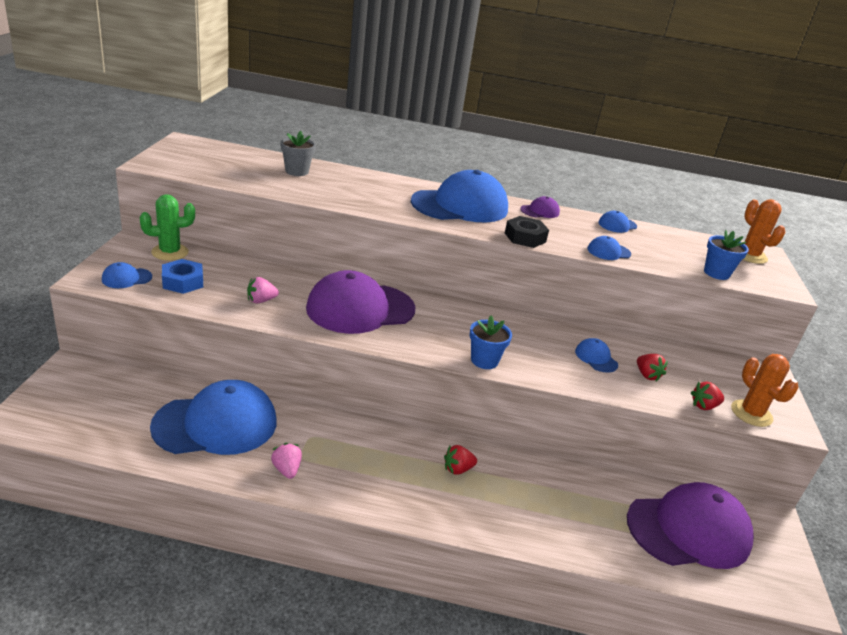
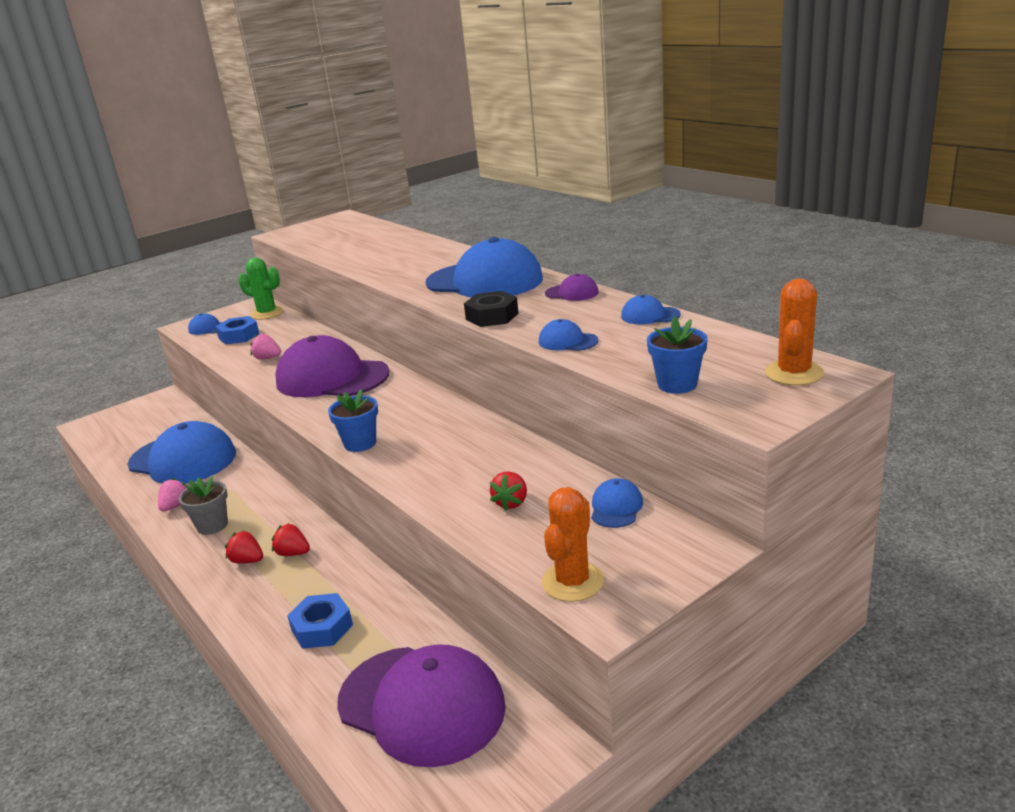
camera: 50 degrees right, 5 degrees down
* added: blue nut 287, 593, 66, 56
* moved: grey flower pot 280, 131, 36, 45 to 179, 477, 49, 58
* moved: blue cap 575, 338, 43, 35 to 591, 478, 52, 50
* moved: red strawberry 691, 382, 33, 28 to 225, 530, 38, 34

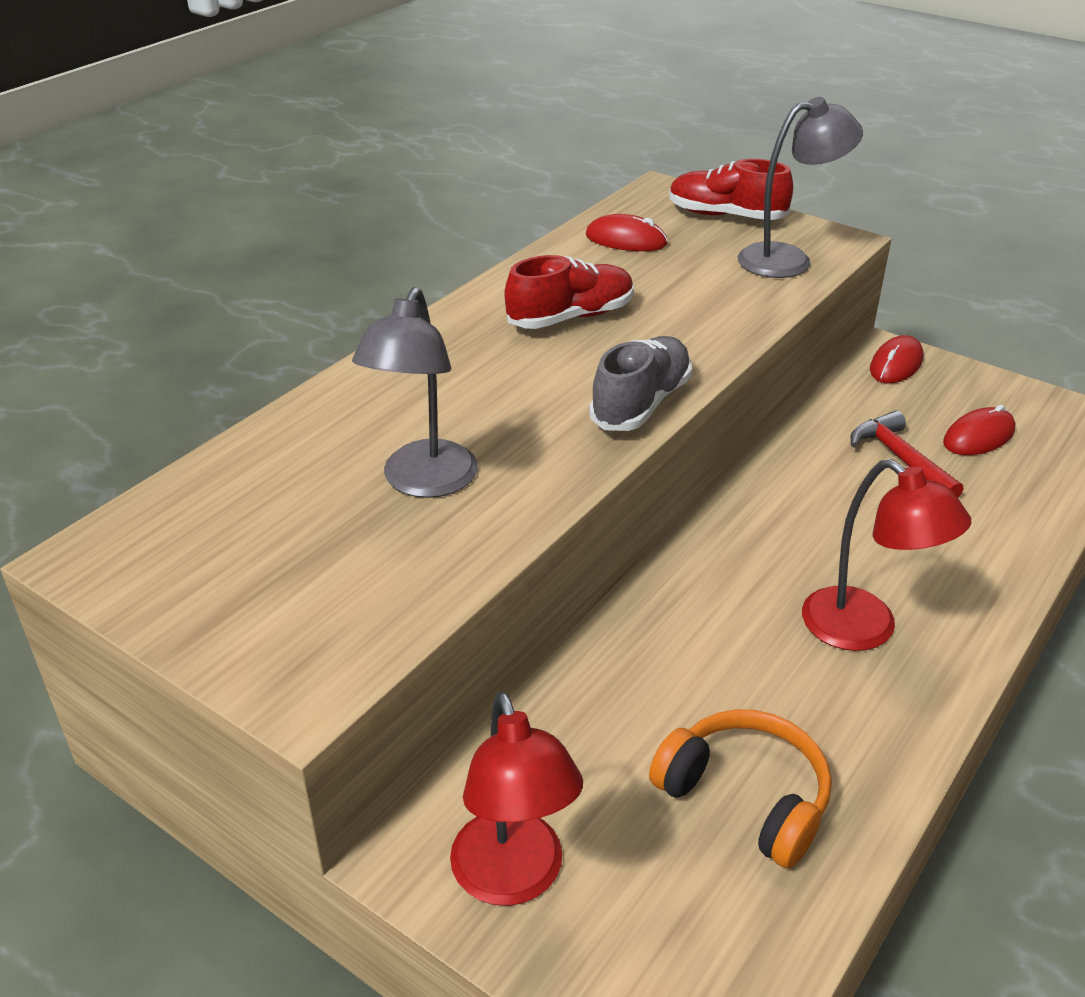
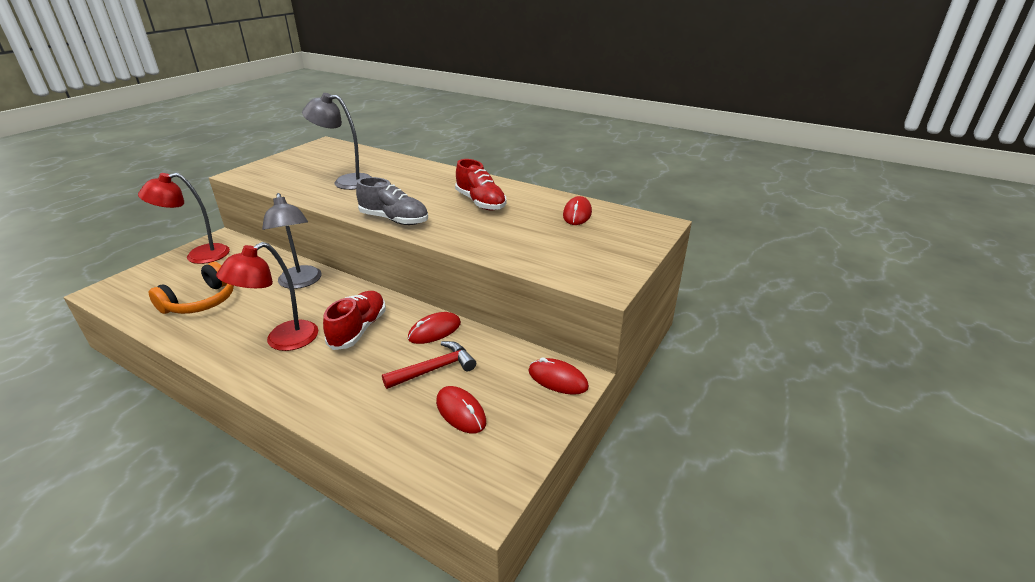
camera: 85 degrees right, 5 degrees down
* added: red mouse 408, 312, 53, 32
* moved: red shoe 669, 159, 124, 61 to 323, 291, 63, 59
* moved: grey lamp 737, 97, 126, 181 to 262, 193, 60, 96

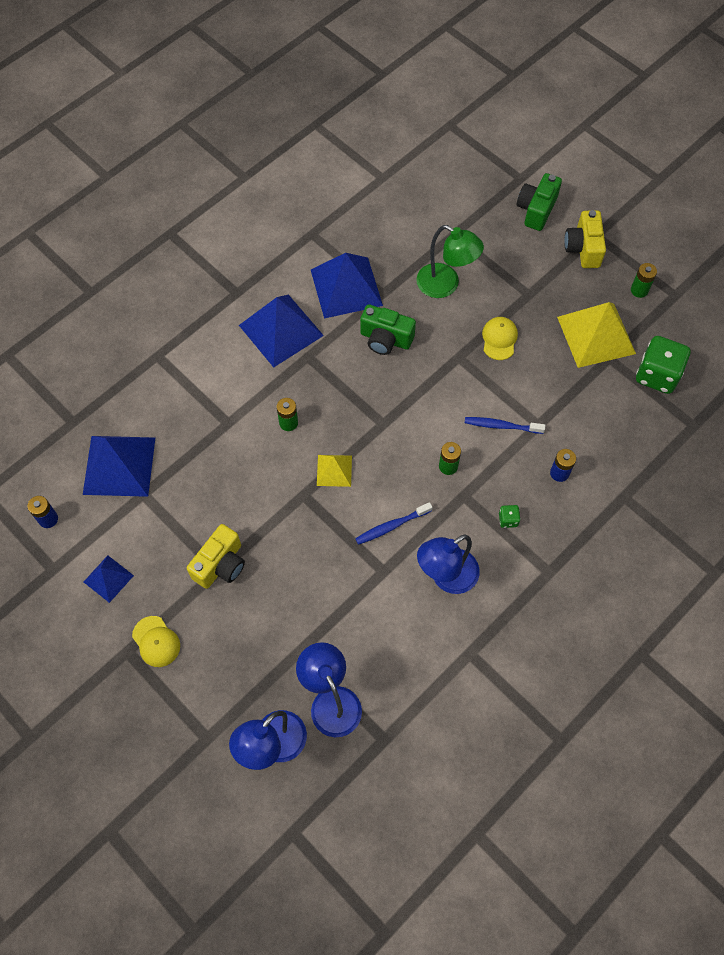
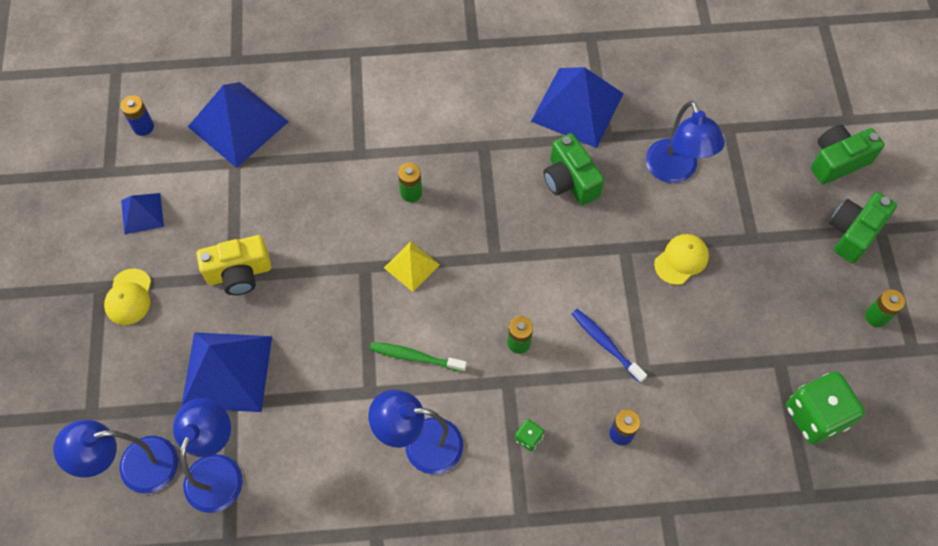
camera: 40 degrees right, 0 degrees up
* removed: yellow pyramid 557, 302, 79, 66
* moved: blue pyramid 239, 295, 85, 72 to 181, 332, 91, 80
* recoloured: blue toothbrush 355, 502, 78, 43 to green toothbrush 370, 342, 97, 30
* recoloured: green lamp 416, 225, 68, 73 to blue lamp 646, 101, 79, 82
* recoloured: yellow camera 564, 210, 42, 58 to green camera 829, 192, 68, 71

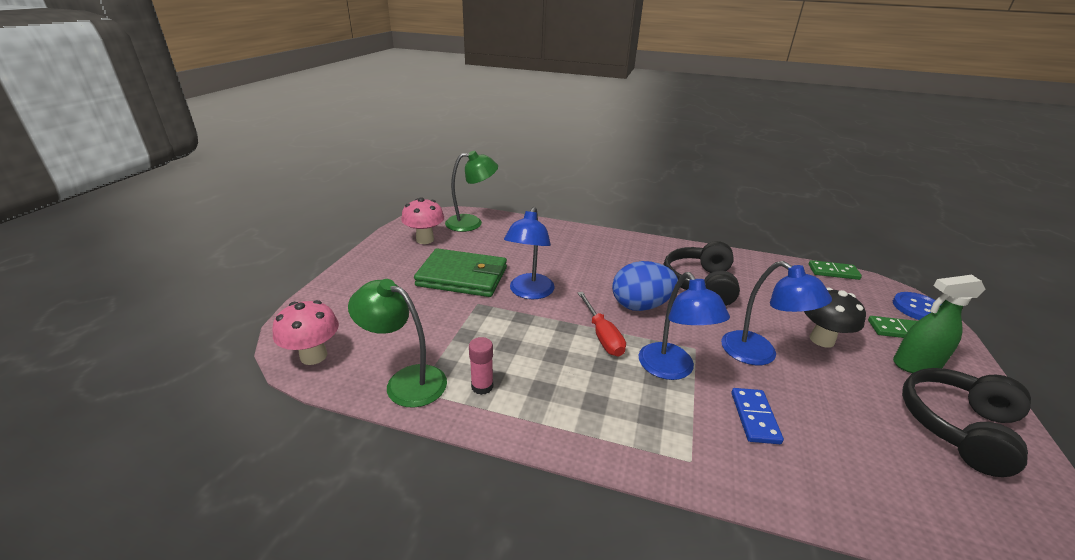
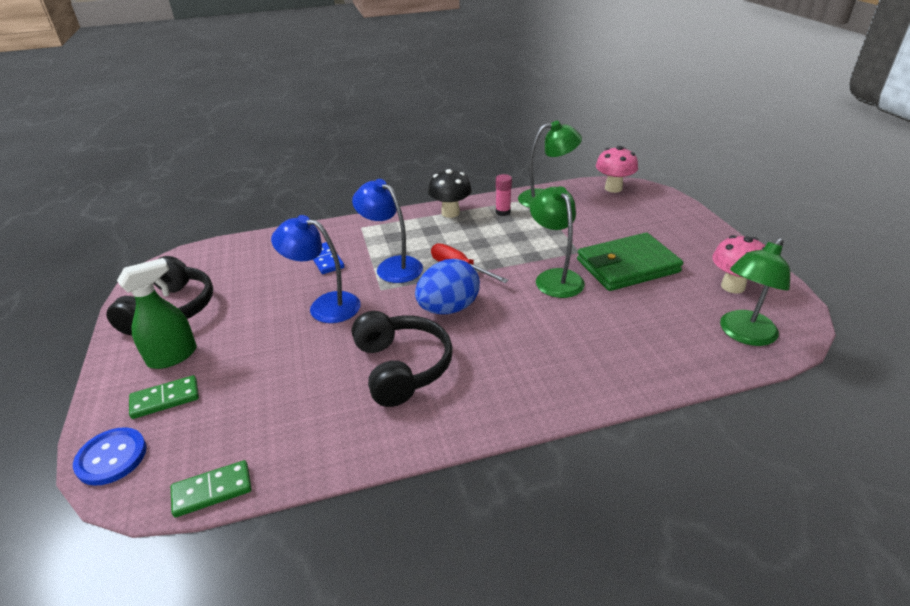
camera: 150 degrees right, 5 degrees up
* moved: black mushroom 804, 287, 62, 61 to 428, 169, 44, 49
* recoloured: blue lamp 504, 207, 51, 92 to green lamp 530, 186, 55, 112

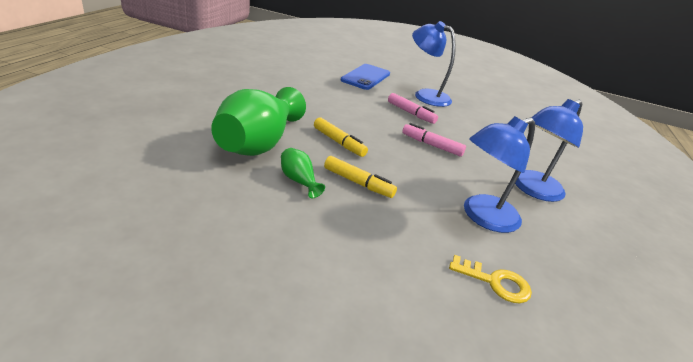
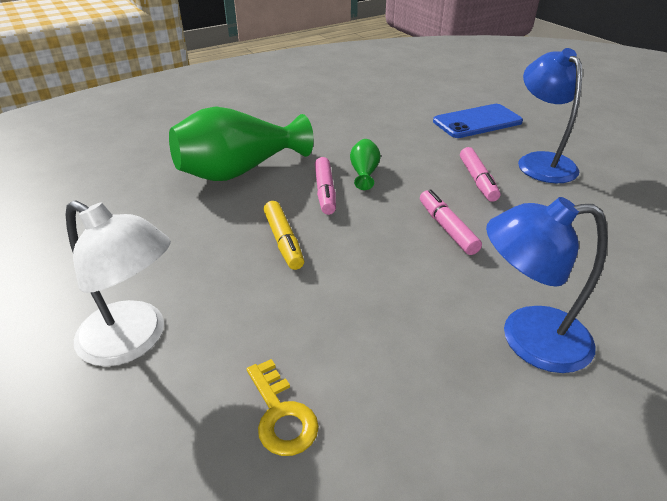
camera: 45 degrees right, 5 degrees up
* removed: blue lamp 464, 116, 71, 117
* added: white lamp 66, 200, 105, 166
* moved: green vase 281, 148, 44, 50 to 350, 139, 31, 51
* recoloured: yellow marker 314, 117, 54, 40 to pink marker 315, 157, 21, 58

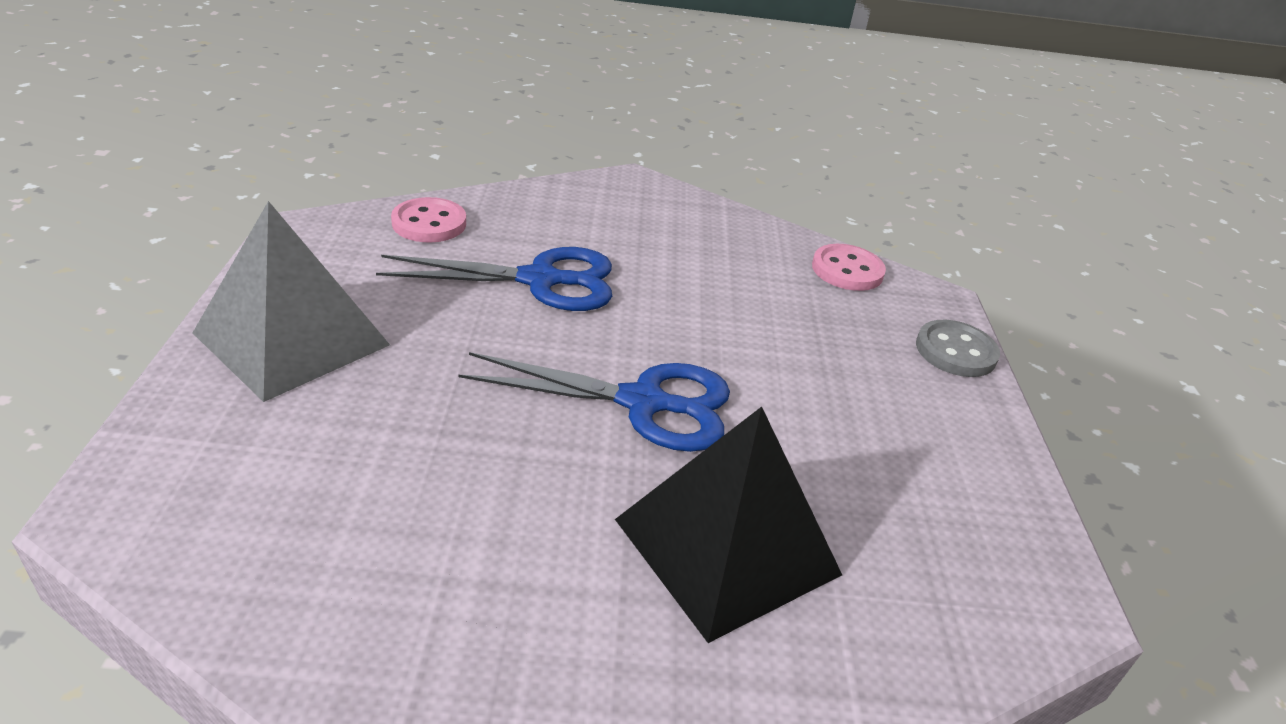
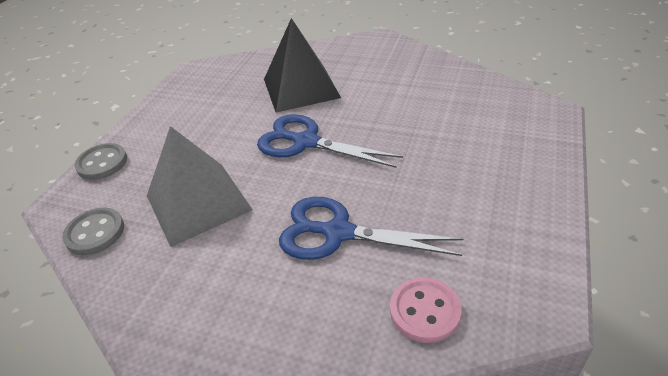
camera: 155 degrees left, 5 degrees up
* moved: grey pyramid 193, 201, 197, 201 to 147, 126, 106, 121
* recoloured: pink button 812, 244, 74, 47 to grey button 62, 208, 62, 47

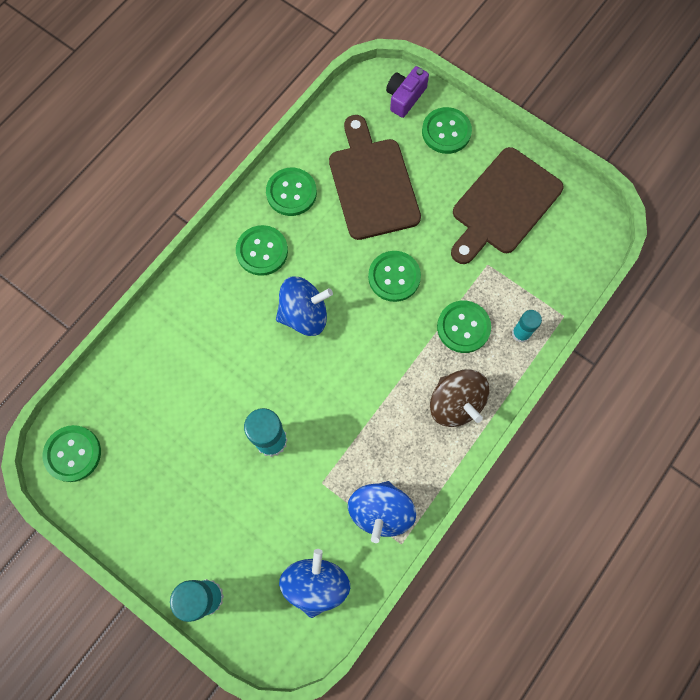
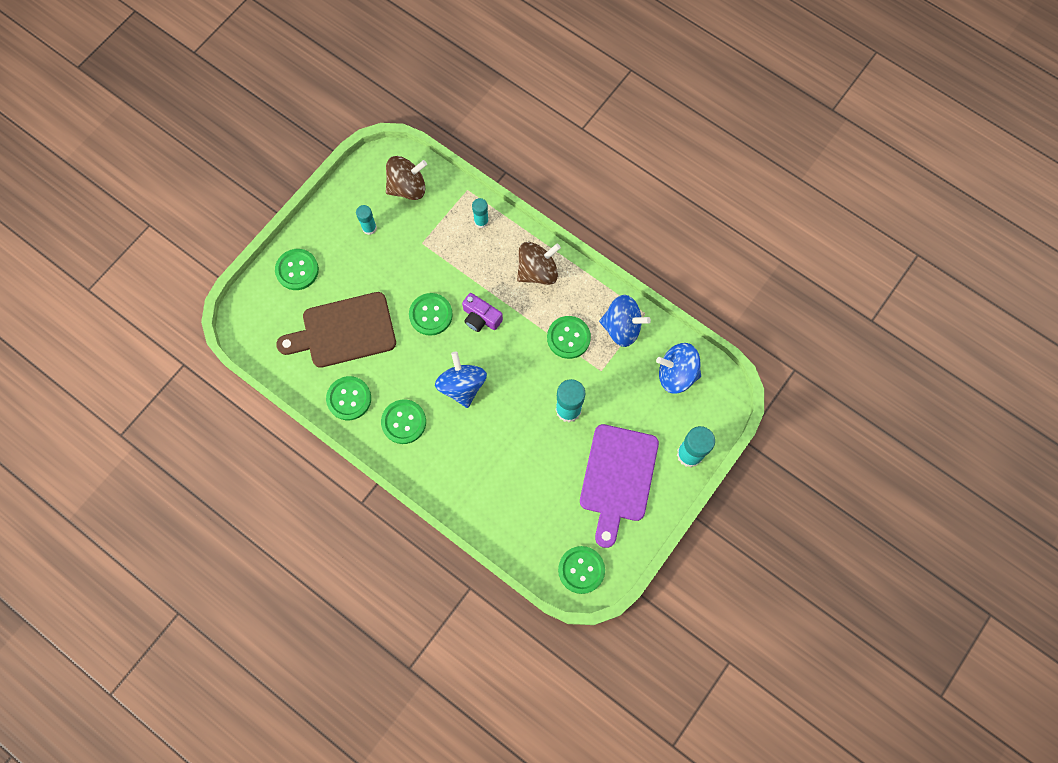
camera: 90 degrees left, 0 degrees up
* added: brown spinning top 386, 156, 41, 44
* added: purple cutting board 580, 424, 79, 124
* moved: purple camera 386, 66, 43, 52 to 462, 293, 41, 39
* moved: green button 437, 301, 54, 52 to 547, 316, 44, 43
* replaced: brown cutting board 451, 147, 112, 117 to turquoise glue stick 356, 205, 21, 30

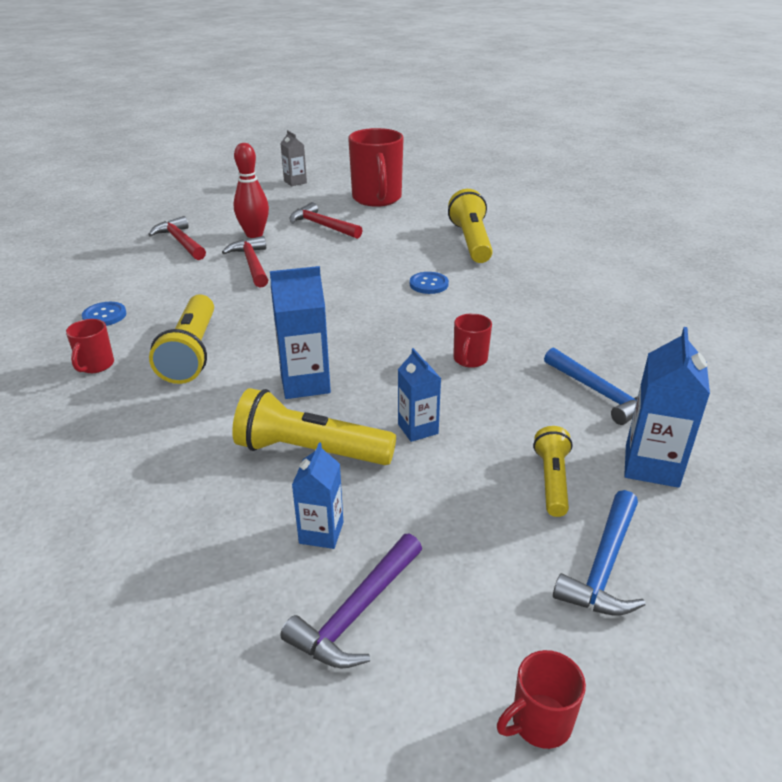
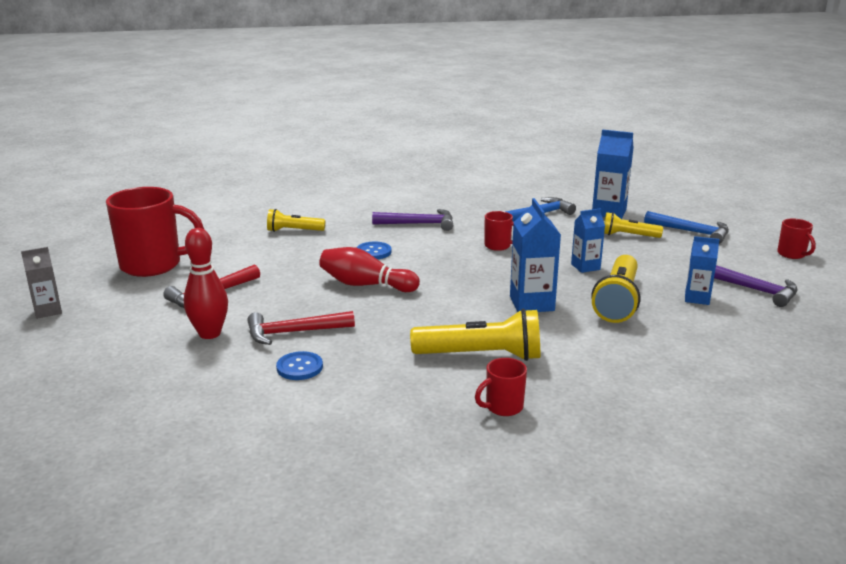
camera: 85 degrees left, 10 degrees down
* removed: red hammer 148, 216, 58, 44
* added: red bowling pin 319, 247, 101, 45
* added: purple hammer 372, 209, 81, 22
* moved: blue button 82, 302, 44, 24 to 276, 351, 47, 29
* turned: red mug 66, 319, 48, 54 = 475, 358, 52, 58 135 degrees clockwise
* resized: yellow flashlight 448, 189, 45, 74 = 267, 209, 58, 23 x0.60

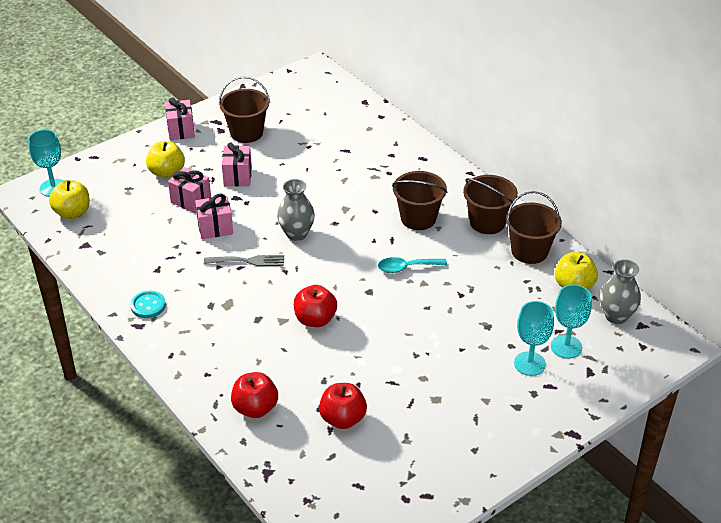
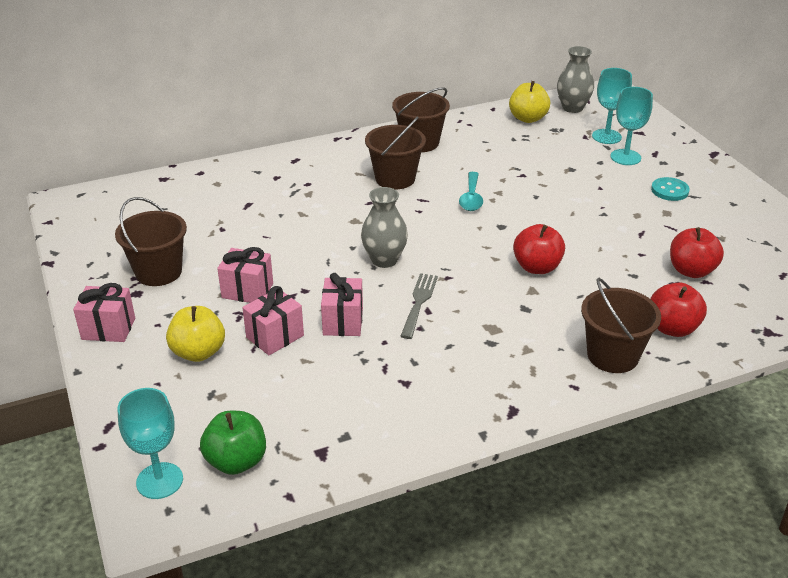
camera: 75 degrees left, 5 degrees down
* moved: turquoise button 130, 291, 36, 27 to 651, 177, 39, 24
* moved: brown bucket 506, 191, 56, 73 to 581, 278, 80, 95
* recoloured: yellow apple 49, 180, 41, 39 to green apple 200, 411, 66, 64

